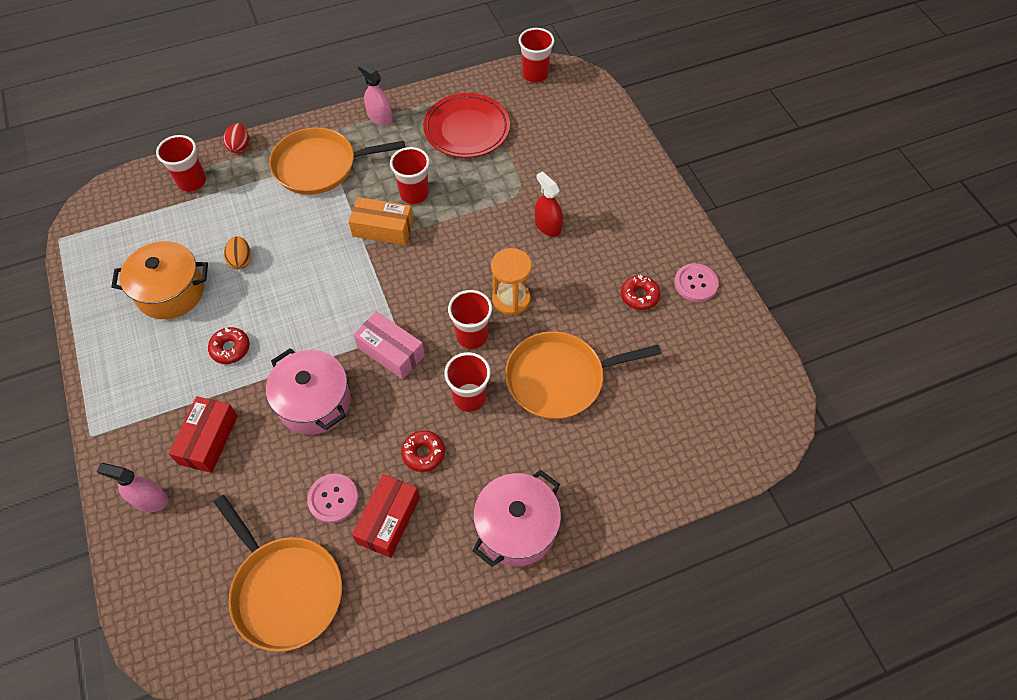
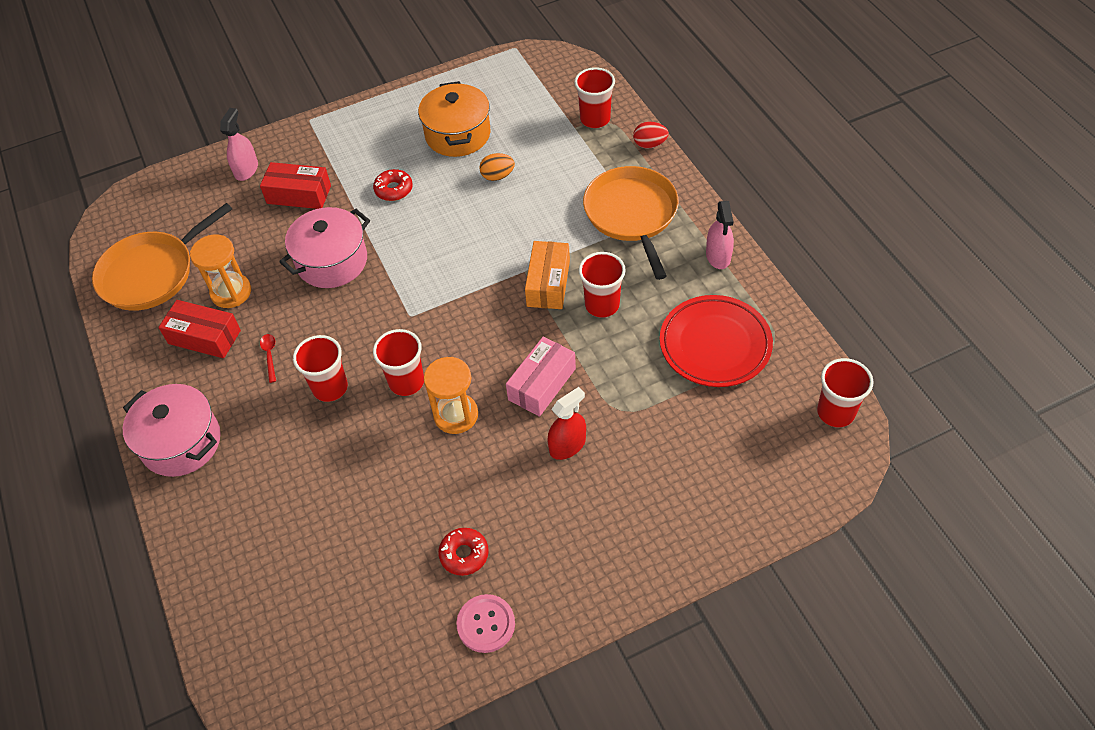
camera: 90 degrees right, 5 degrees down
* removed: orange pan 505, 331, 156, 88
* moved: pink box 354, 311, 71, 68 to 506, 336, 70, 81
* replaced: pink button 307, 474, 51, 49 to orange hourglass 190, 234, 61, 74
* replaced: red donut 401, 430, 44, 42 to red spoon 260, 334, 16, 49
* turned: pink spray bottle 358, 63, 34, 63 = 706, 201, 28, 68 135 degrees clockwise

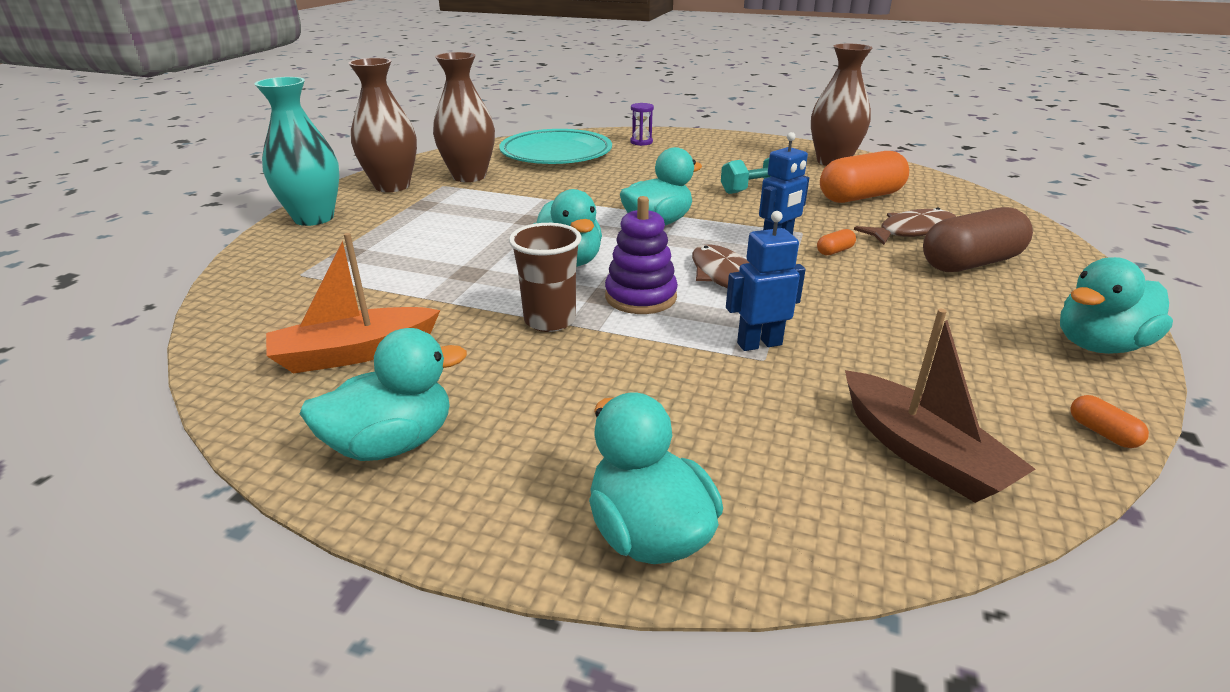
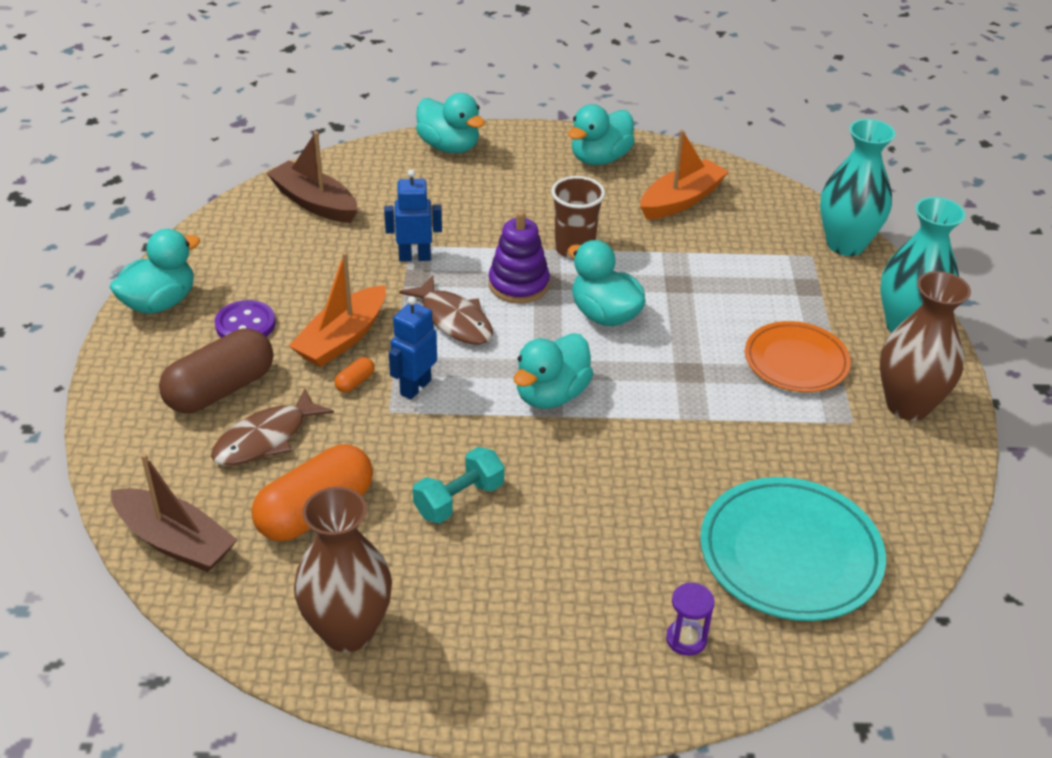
camera: 160 degrees right, 10 degrees up
* removed: brown vase 433, 52, 62, 130
* removed: orange capsule 1070, 395, 79, 53
* added: brown boat 111, 453, 127, 119
* added: purple button 215, 300, 61, 38
* added: orange boat 289, 252, 97, 115
* added: orange plate 745, 321, 106, 71
* added: turquoise vase 820, 119, 75, 137
* turned: blue robot 726, 211, 80, 140 = 384, 169, 58, 93 150 degrees counterclockwise

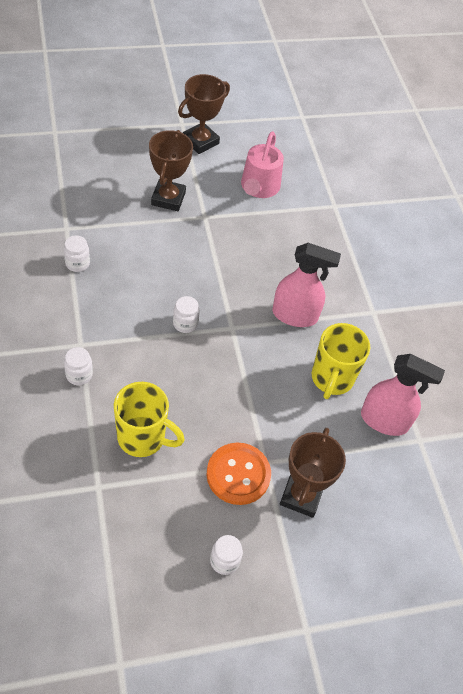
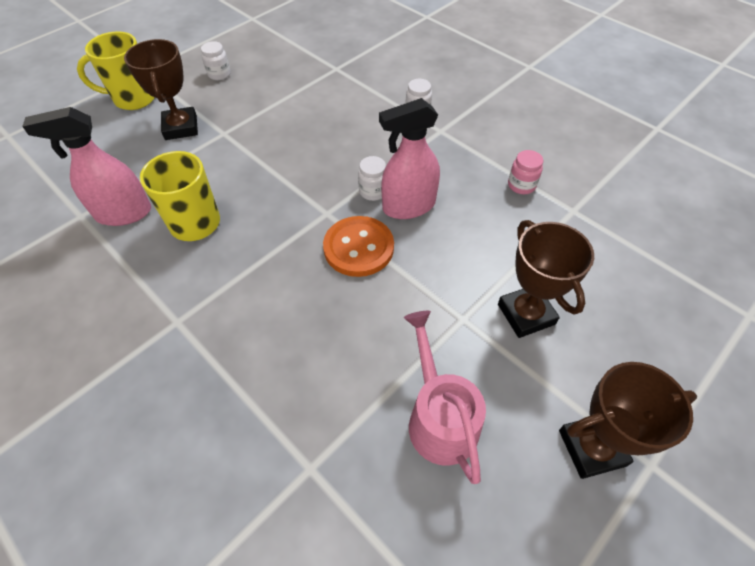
camera: 155 degrees right, 0 degrees up
* moved: yellow mug 114, 382, 71, 75 to 77, 31, 78, 79
* moved: orange button 206, 443, 65, 62 to 323, 216, 71, 61
* moved: pink spray bottle 273, 243, 68, 84 to 379, 98, 61, 121
* recoloured: white jar 64, 235, 26, 37 to pink jar 508, 150, 35, 44
* turned: brown trophy 178, 74, 52, 80 = 559, 362, 138, 117 60 degrees clockwise

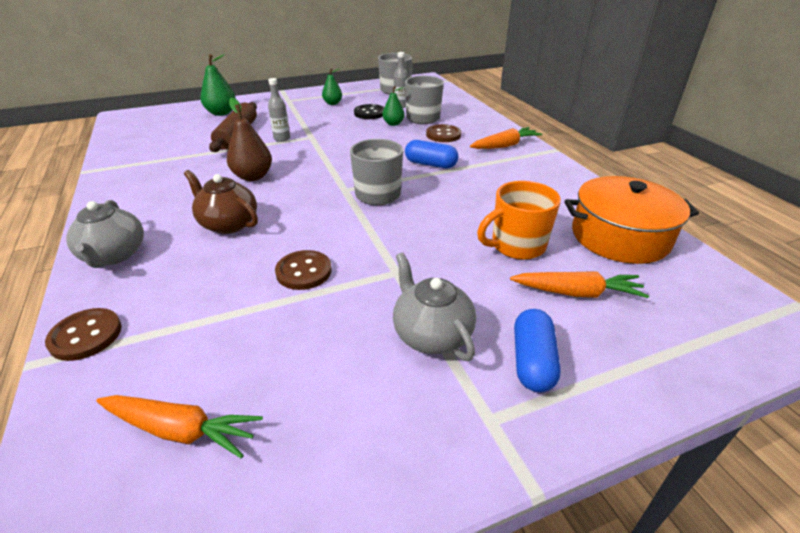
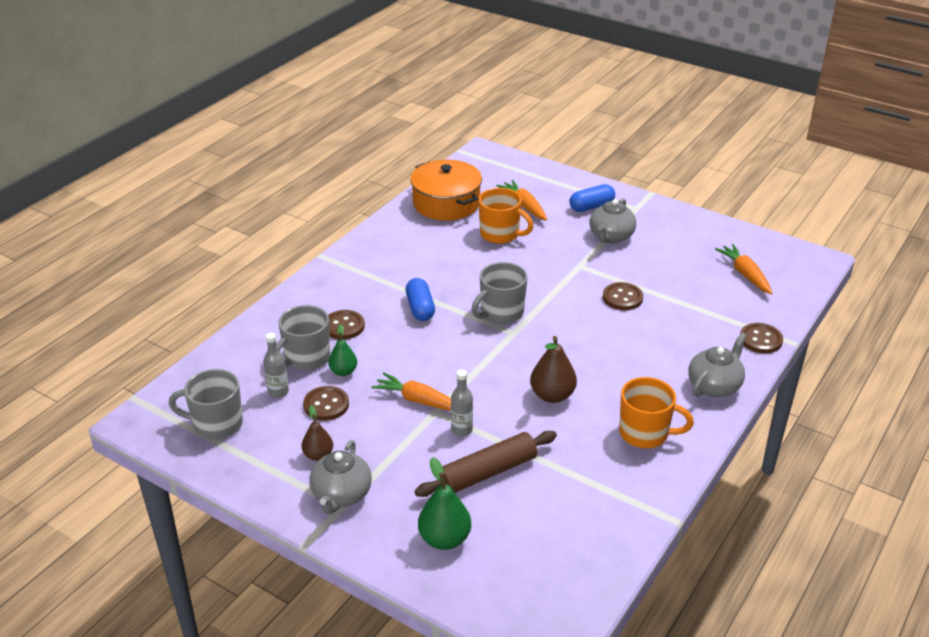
camera: 125 degrees left, 0 degrees up
* removed: brown teapot 184, 170, 74, 64
* added: grey teapot 309, 440, 63, 74
* added: orange mug 619, 377, 75, 71
* moved: orange carrot 470, 127, 72, 22 to 371, 372, 80, 39
* recoloured: green pear 322, 68, 20, 37 to brown pear 302, 405, 31, 56
* recoloured: black button 354, 104, 30, 15 to brown button 303, 386, 46, 35

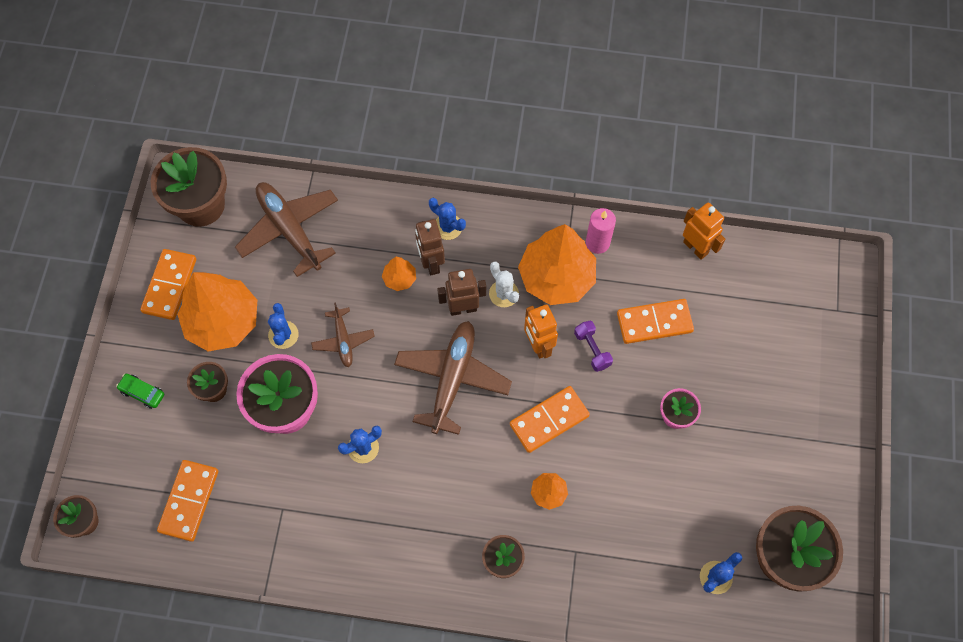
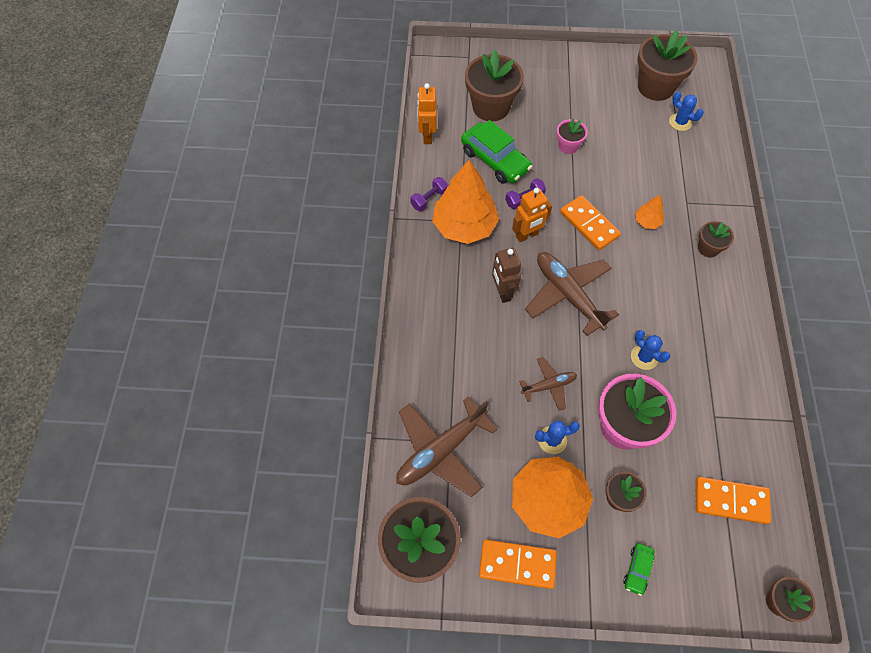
camera: 95 degrees left, 5 degrees down
* removed: orange tree 382, 257, 34, 34
* removed: brown robot 415, 219, 30, 56
* removed: blue cactus 429, 198, 37, 42
* removed: white cactus 489, 261, 30, 46
* added: brown flower pot 465, 50, 59, 71
* replaced: pink candle 586, 208, 30, 46 to purple dumbbell 410, 177, 38, 34
* replaced: orange domino 617, 299, 77, 45 to green car 461, 120, 72, 64
* turned: brown plane 394, 321, 118, 114 = 525, 252, 94, 84 45 degrees clockwise
* turned: orange robot 683, 203, 43, 57 = 417, 83, 20, 61 45 degrees counterclockwise

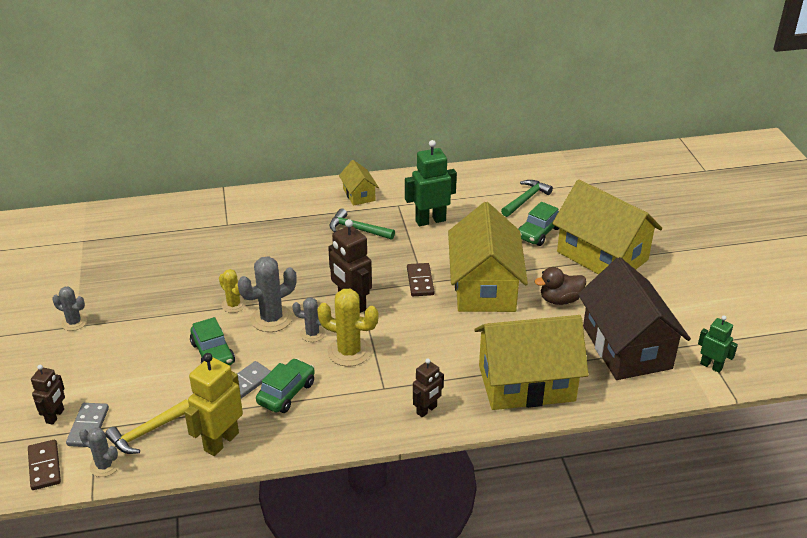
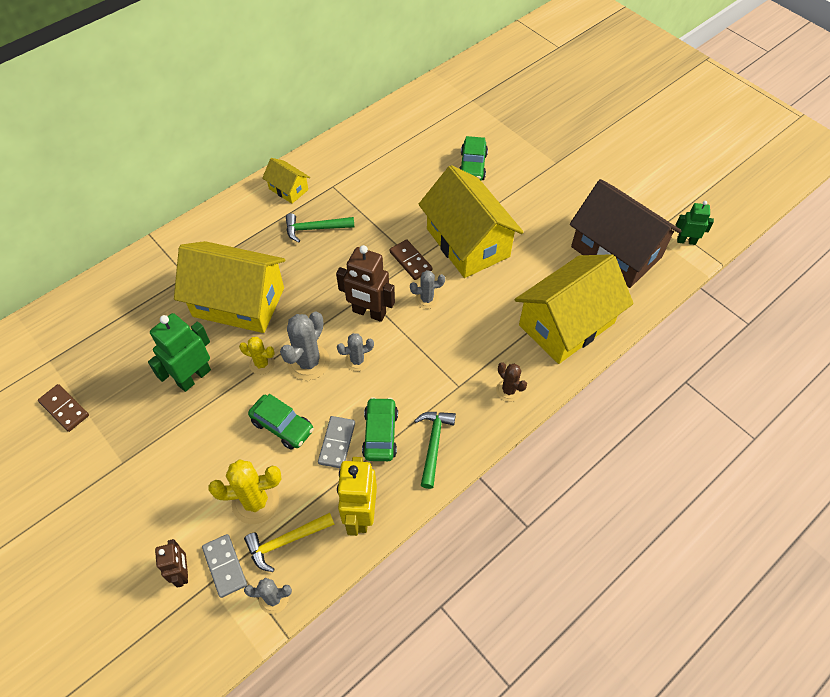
camera: 30 degrees left, 20 degrees up
* removed: brown duck 534, 267, 52, 38
* moved: brown domino 28, 440, 33, 50 to 38, 384, 51, 48
* moved: grey cactus 52, 287, 35, 44 to 410, 270, 35, 39
* moved: yellow cactus 317, 289, 62, 77 to 209, 459, 72, 65
* moved: green robot 405, 140, 52, 86 to 148, 313, 63, 79
* moved: green hammer 501, 180, 52, 37 to 414, 412, 42, 77
* moved: yellow house 552, 180, 110, 94 to 174, 241, 111, 92
* replaced: brown robot 413, 359, 31, 58 to brown cactus 496, 362, 31, 40
* turned: yellow hammer 105, 399, 84, 55 = 244, 513, 91, 59 45 degrees clockwise

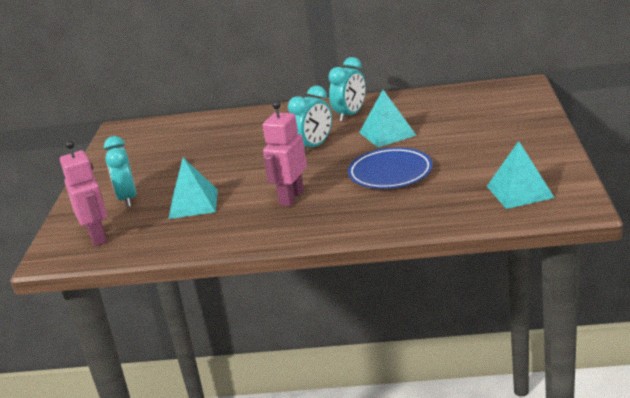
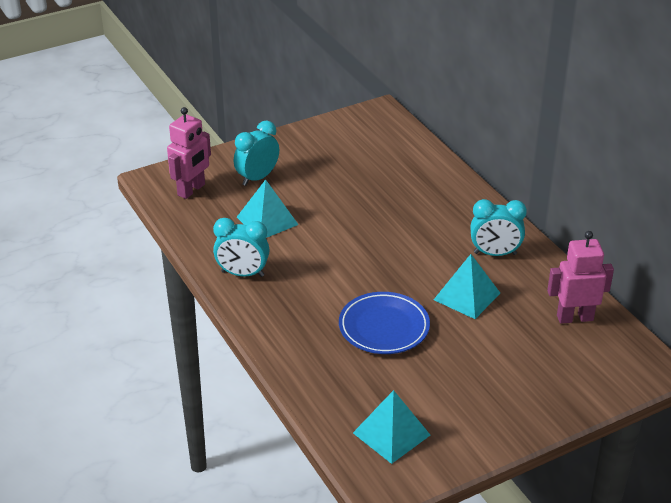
camera: 55 degrees right, 10 degrees up
* moved: pink robot 263, 101, 44, 105 to 547, 231, 67, 93
* moved: turquoise clock 288, 86, 44, 64 to 213, 218, 57, 59

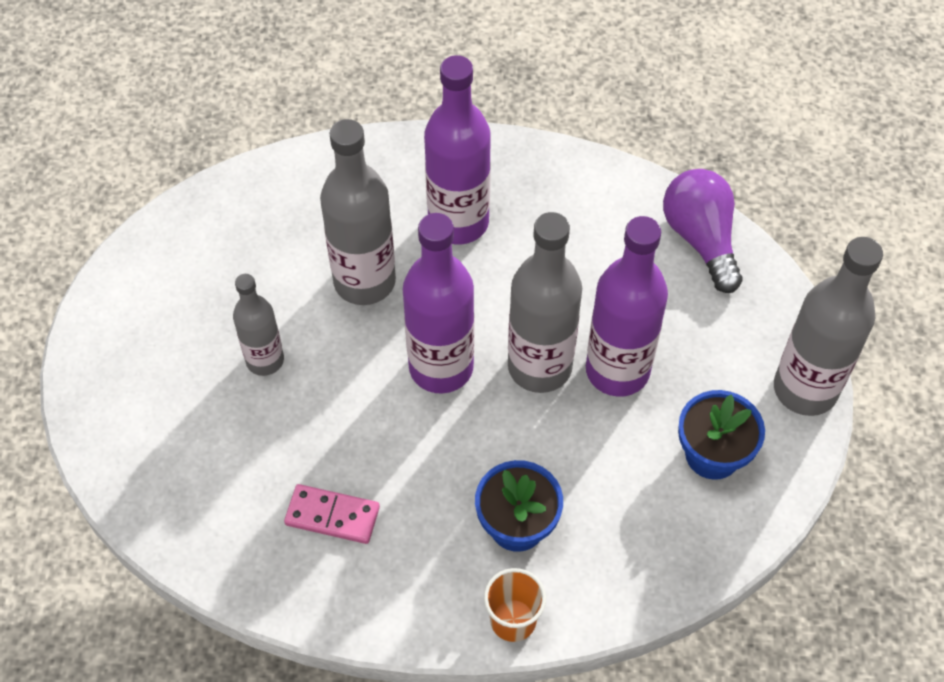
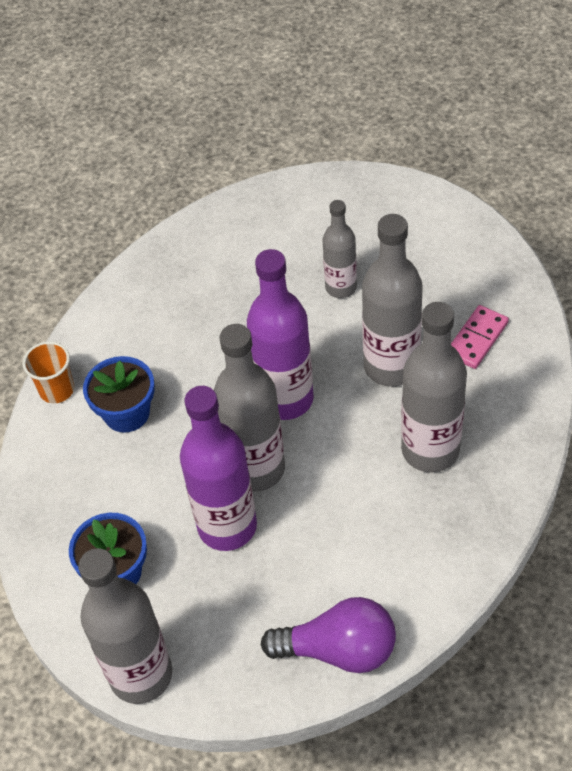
camera: 115 degrees right, 5 degrees down
* moved: pink domino 284, 484, 96, 60 to 451, 305, 58, 64
* recoloured: purple bottle 424, 55, 67, 189 to grey bottle 401, 302, 66, 171

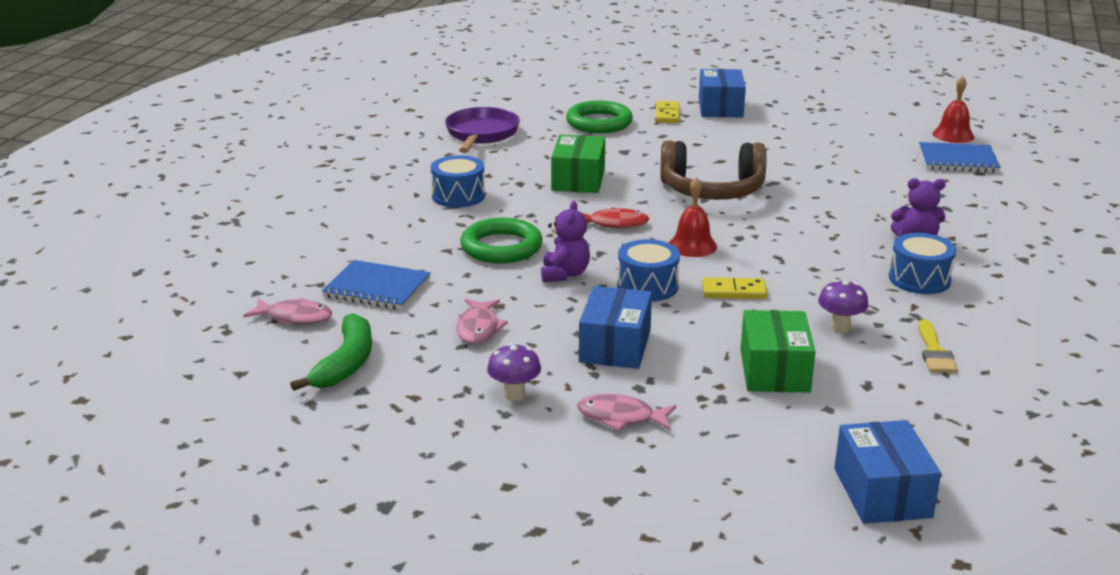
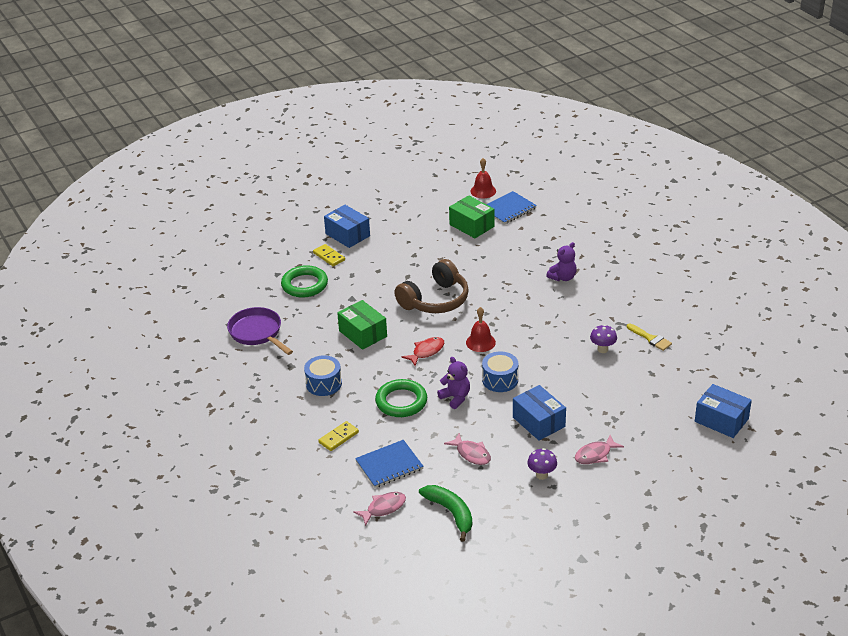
camera: 45 degrees left, 10 degrees up
* removed: blue drum 889, 233, 67, 61
* moved: yellow domino 702, 277, 65, 22 to 318, 421, 41, 30
* moved: green box 741, 310, 74, 83 to 449, 195, 46, 43

